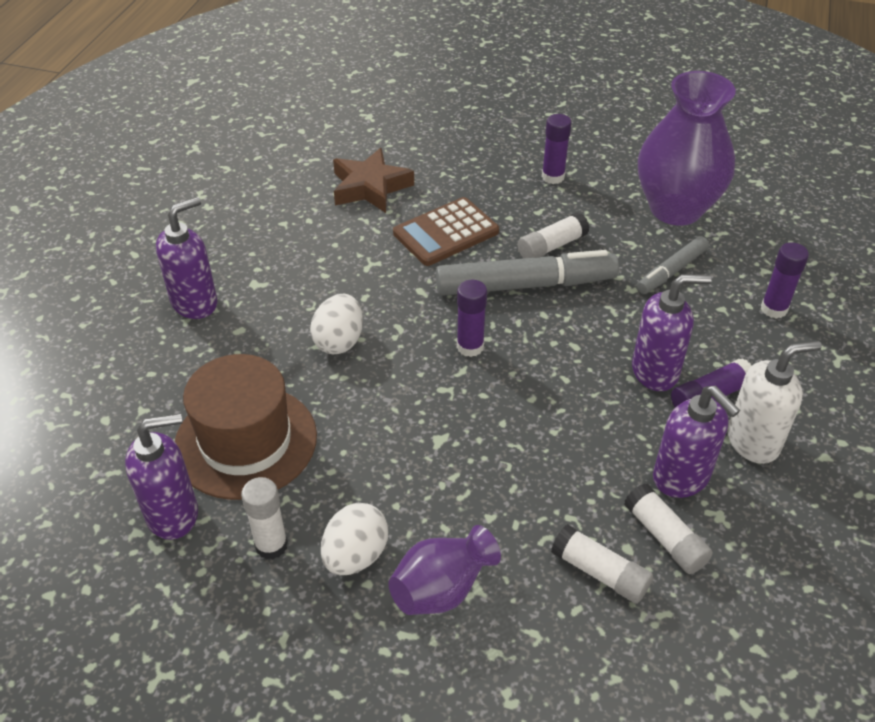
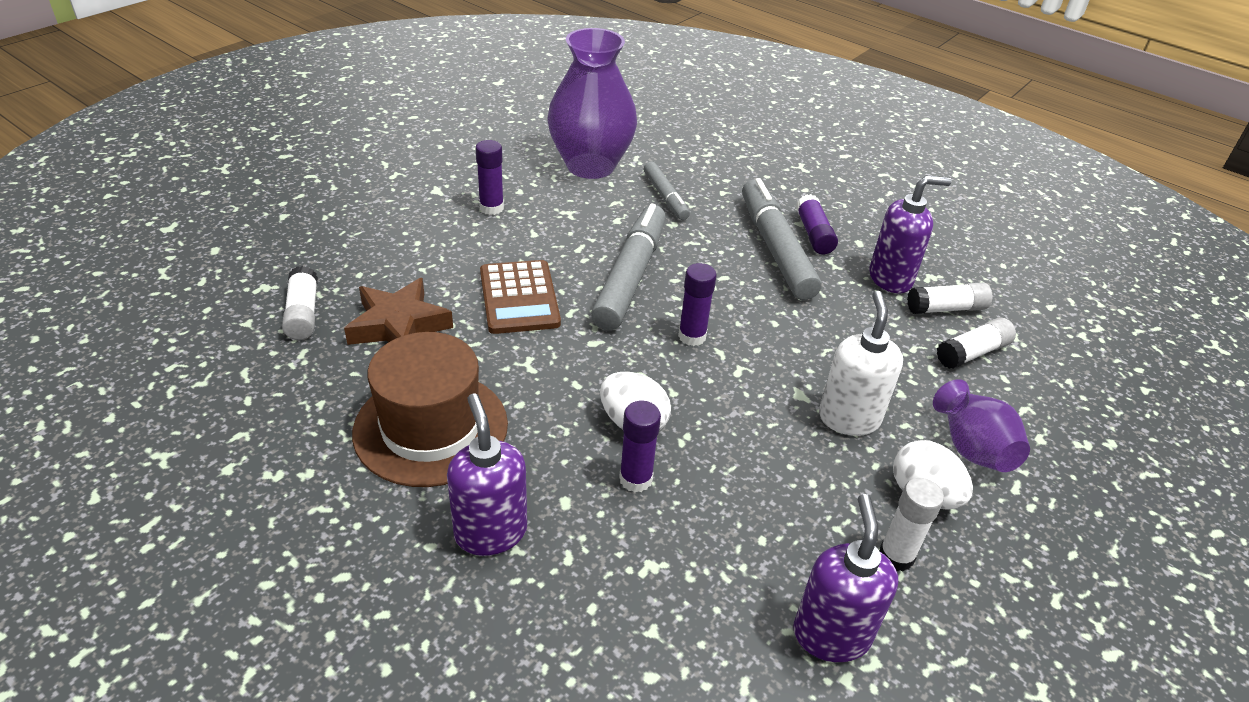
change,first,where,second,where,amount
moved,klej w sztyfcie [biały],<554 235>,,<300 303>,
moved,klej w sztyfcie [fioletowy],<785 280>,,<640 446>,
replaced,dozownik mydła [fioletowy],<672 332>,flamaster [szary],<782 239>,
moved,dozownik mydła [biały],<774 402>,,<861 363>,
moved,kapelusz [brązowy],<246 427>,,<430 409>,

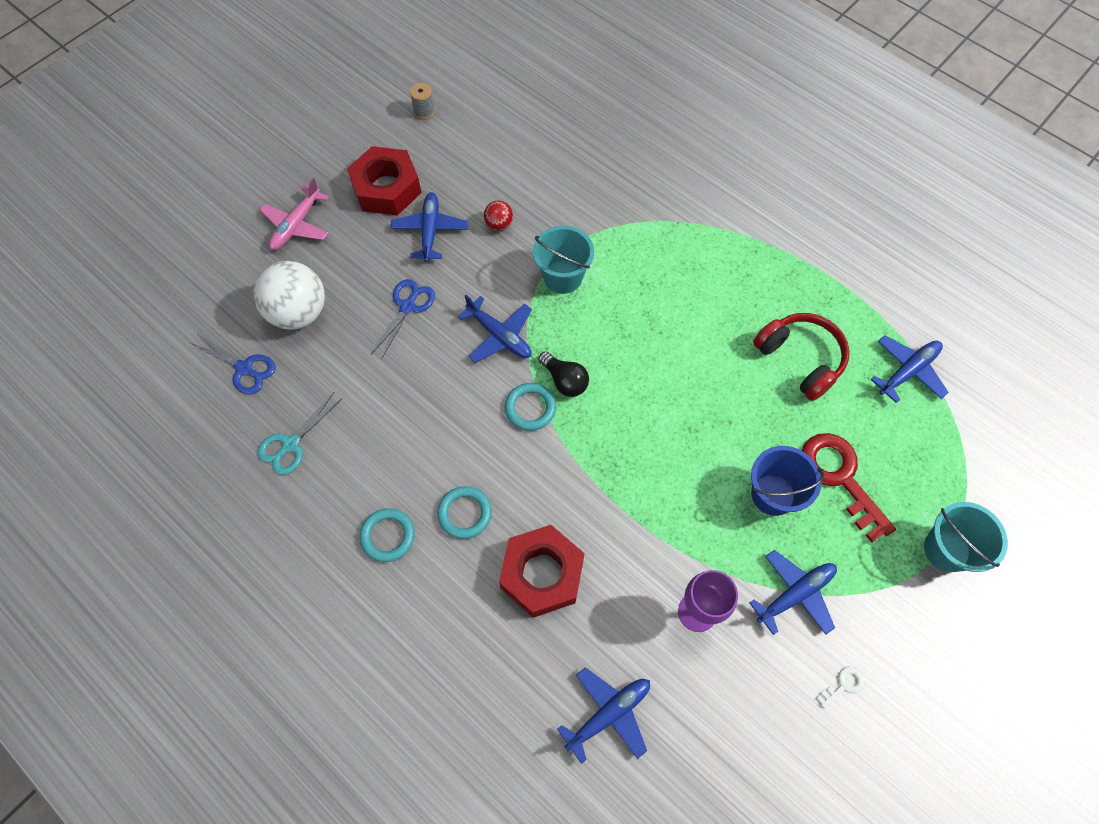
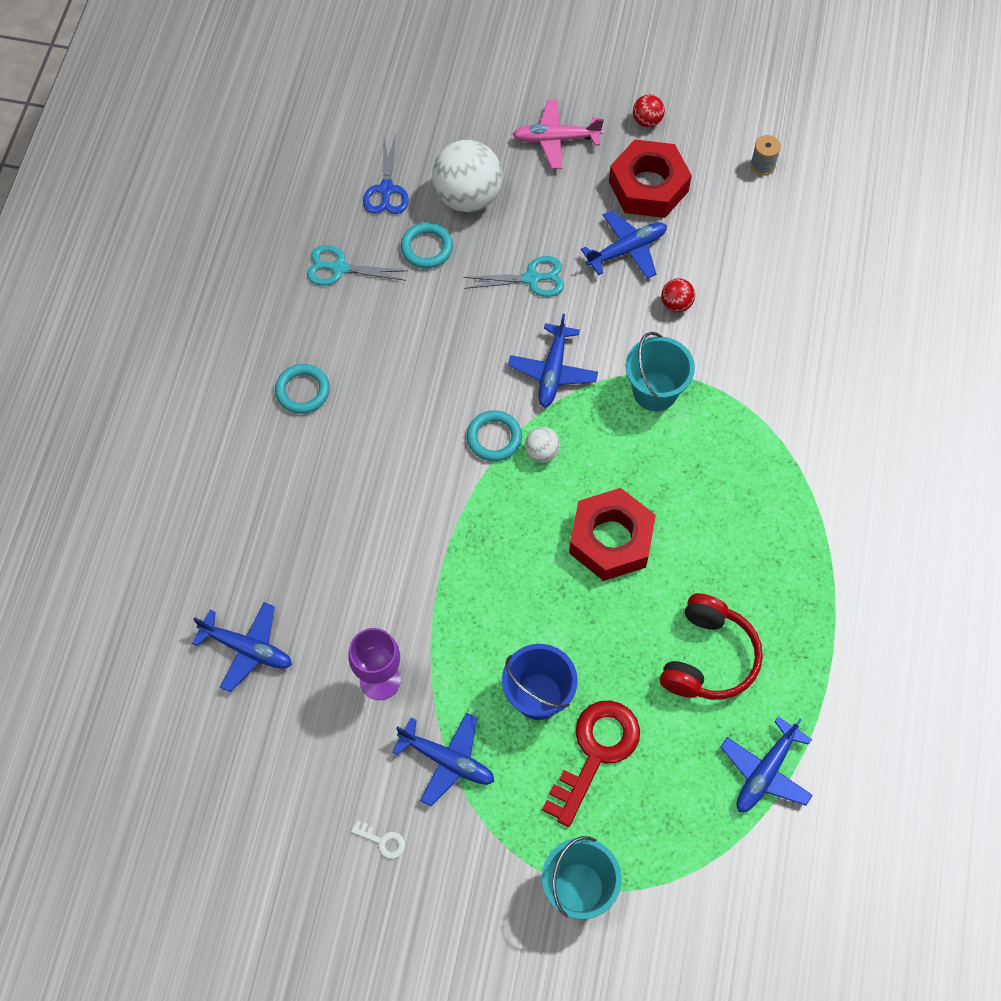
change,first,where,second,where,amount
recoloured,nożyczki [niebieski],<403 319>,nożyczki [turkusowy],<513 276>,
turned,samolot [niebieski],<910 369>,,<767 764>,105 degrees clockwise
replaced,żarówka [czarny],<563 374>,piłka [biały],<542 445>,
moved,pierścień [turkusowy],<464 512>,,<427 245>,
moved,nakrętka [czerwony],<542 571>,,<612 534>,
added,,,piłka [czerwony],<649 111>,

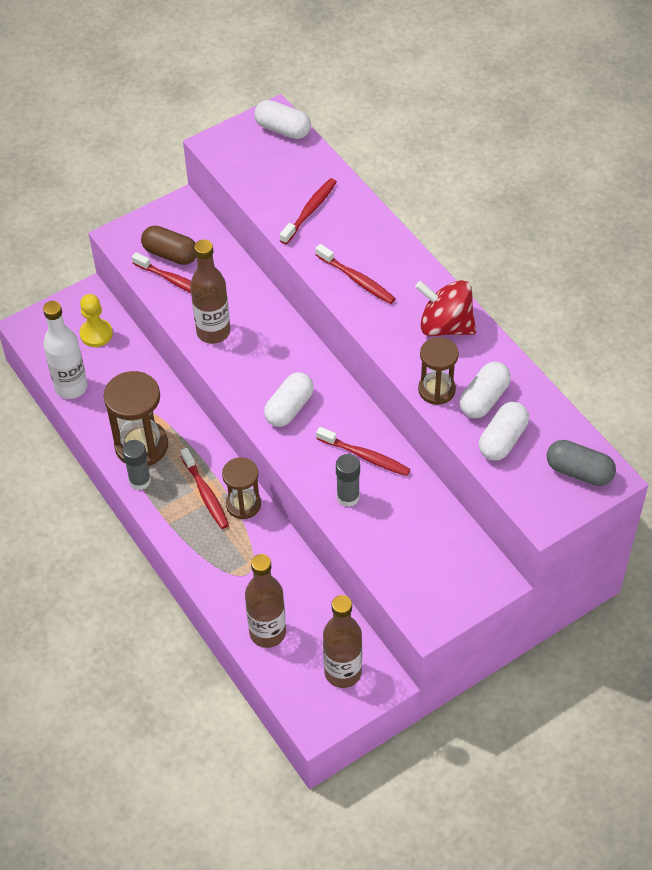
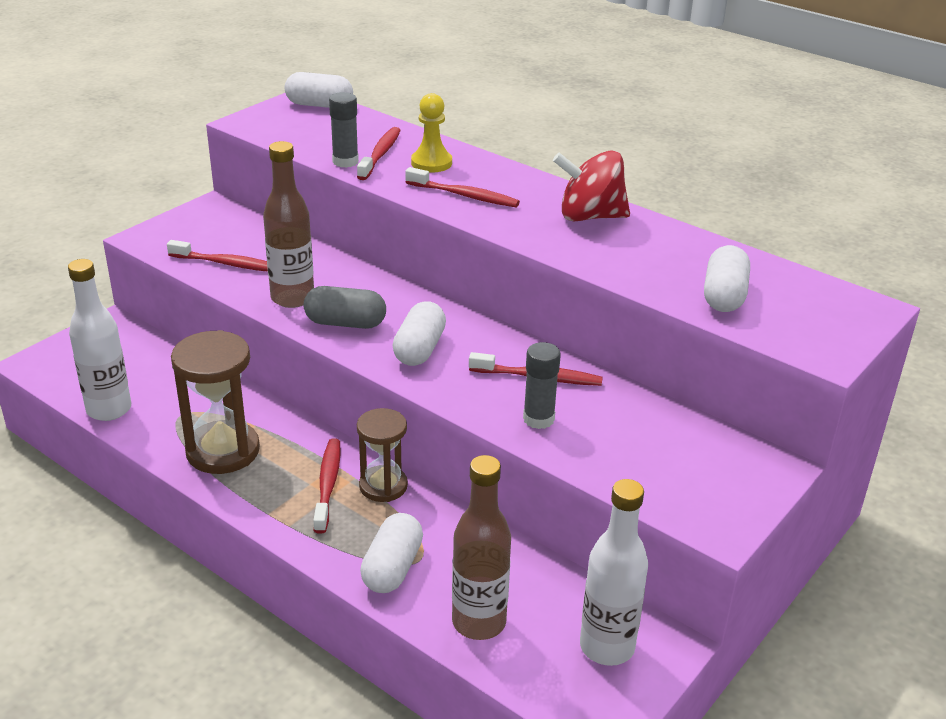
change,first,where,second,where,amount
removed,kapsułka [brązowy],<169 245>,,,
moved,pionek [żółty],<96 320>,,<431 132>,
removed,klepsydra [brązowy],<438 371>,,,
moved,kapsułka [biały],<485 390>,,<391 553>,
moved,klej w sztyfcie [szary],<136 465>,,<344 130>,
moved,kapsułka [szary],<581 463>,,<345 307>,
turned,szczoteczka do zębów [czerwony],<204 488>,,<327 486>,135 degrees counterclockwise
recoloured,butelka [brązowy],<342 641>,butelka [biały],<614 572>,

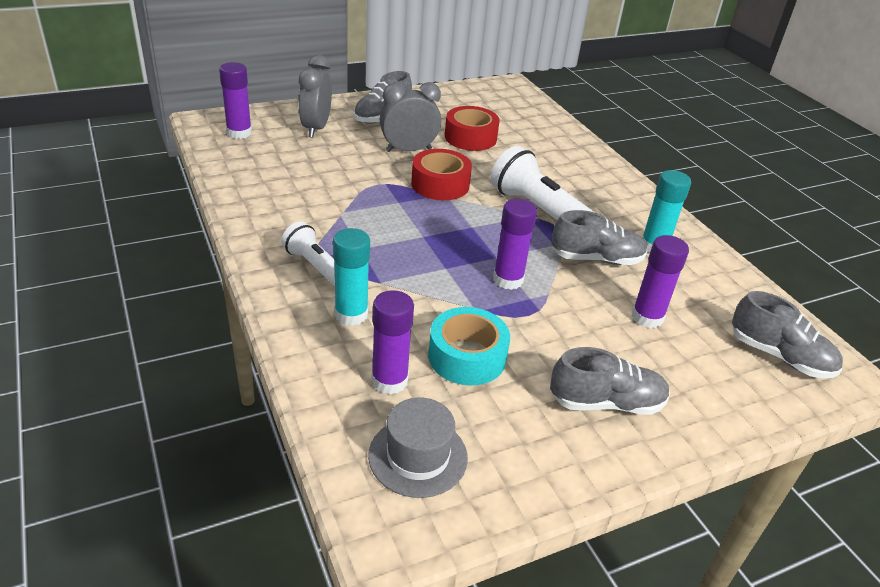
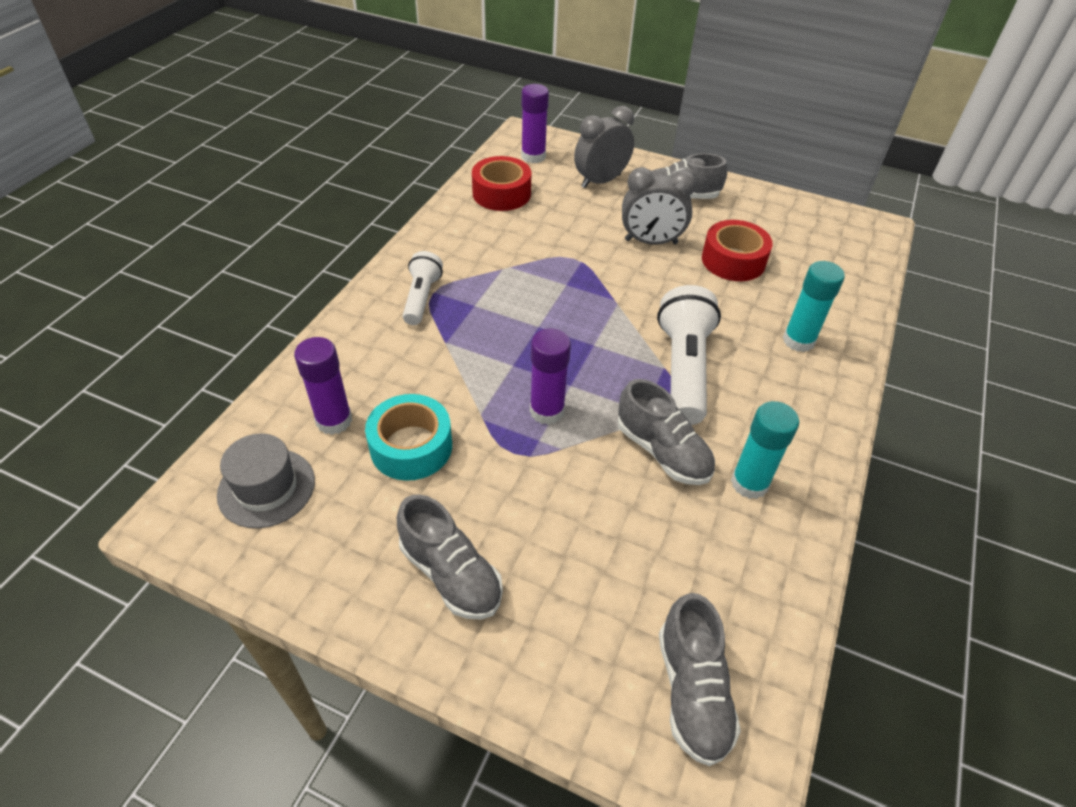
change,first,where,second,where,amount
turned,budzik [szary],<410 117>,,<659 205>,150 degrees clockwise
moved,taśma klejąca [czerwony],<441 174>,,<501 183>,
moved,klej w sztyfcie [turkusowy],<351 277>,,<814 306>,
removed,klej w sztyfcie [fioletowy],<660 281>,,,

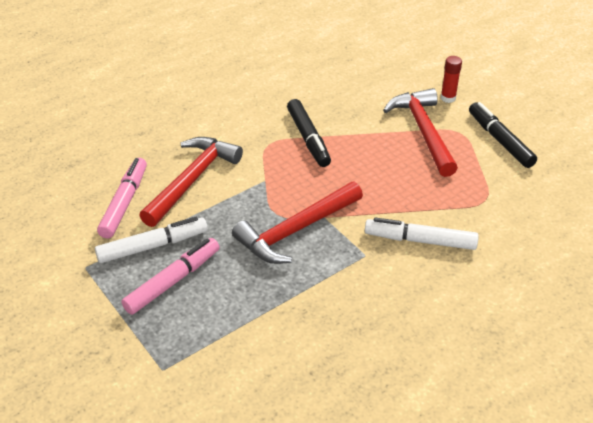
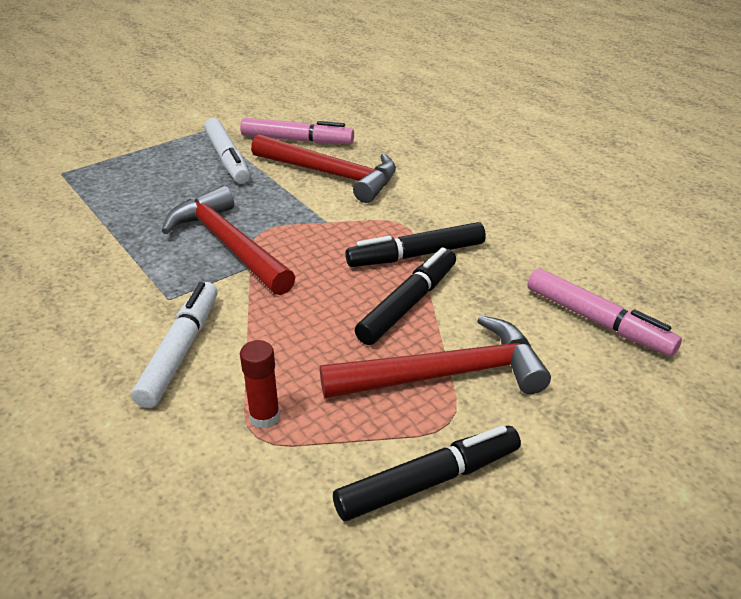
change,first,where,second,where,amount
moved,klej w sztyfcie [czerwony],<451 79>,,<260 384>,
moved,flamaster [różowy],<170 276>,,<604 312>,
added,,,flamaster [czarny],<405 296>,

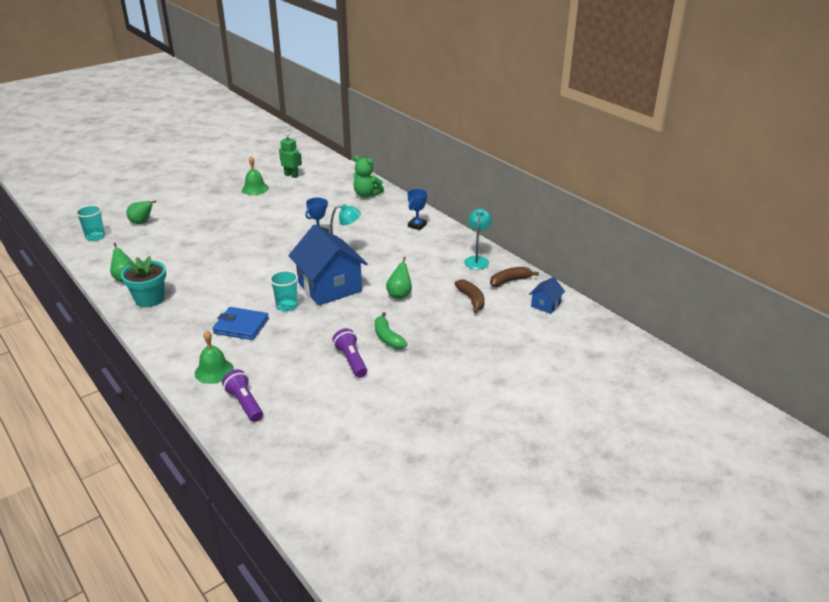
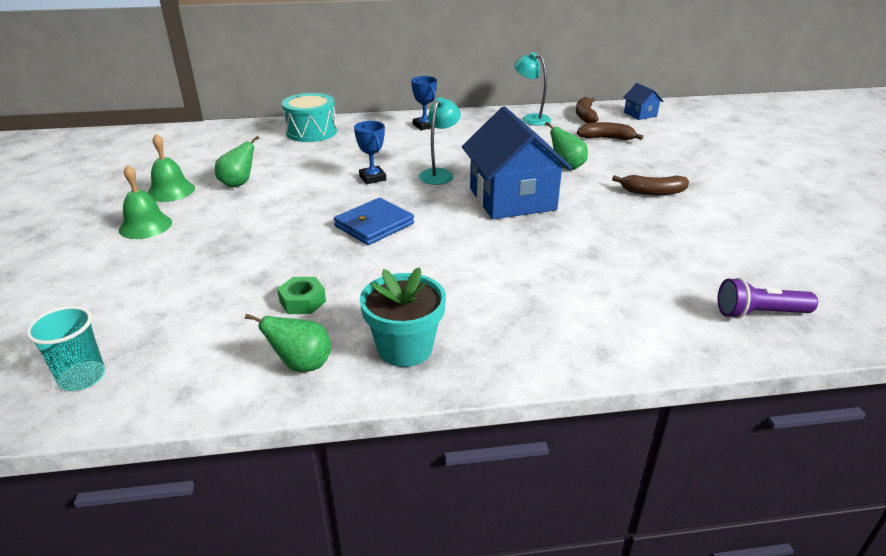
change,first,where,second,where,amount
removed,robot [zielony],<290 155>,,,
replaced,miś [zielony],<368 176>,bęben [turkusowy],<309 117>,
moved,gruszka [zielony],<141 212>,,<237 162>,
turned,domek [niebieski],<328 265>,,<517 162>,75 degrees clockwise
removed,szklanka [turkusowy],<284 291>,,,
moved,portfel [niebieski],<240 323>,,<374 221>,
recoloured,banan [zielony],<391 330>,banan [brązowy],<650 185>,
removed,latarka [fioletowy],<349 353>,,,
moved,dzwonek [zielony],<214 357>,,<145 202>,
added,,,nakrętka [zielony],<301 295>,

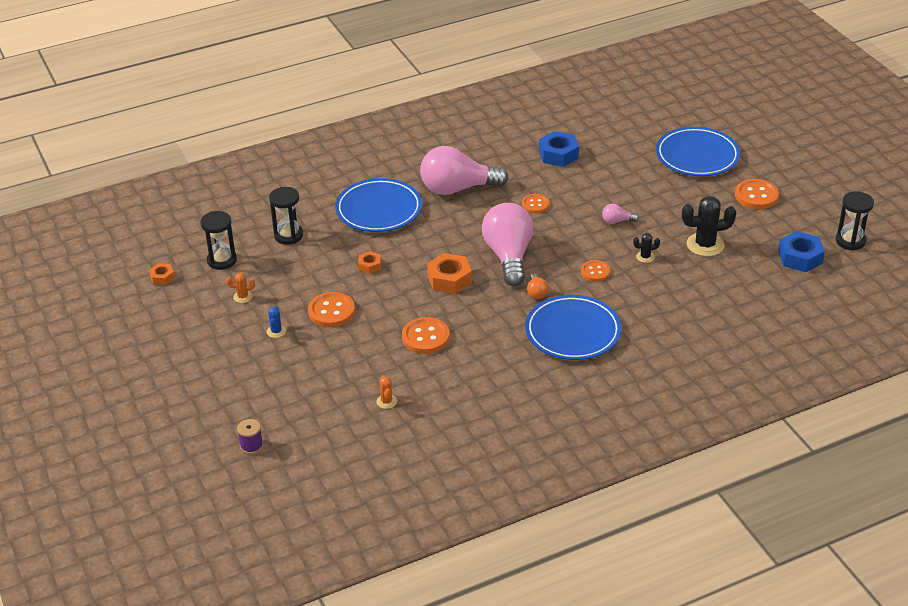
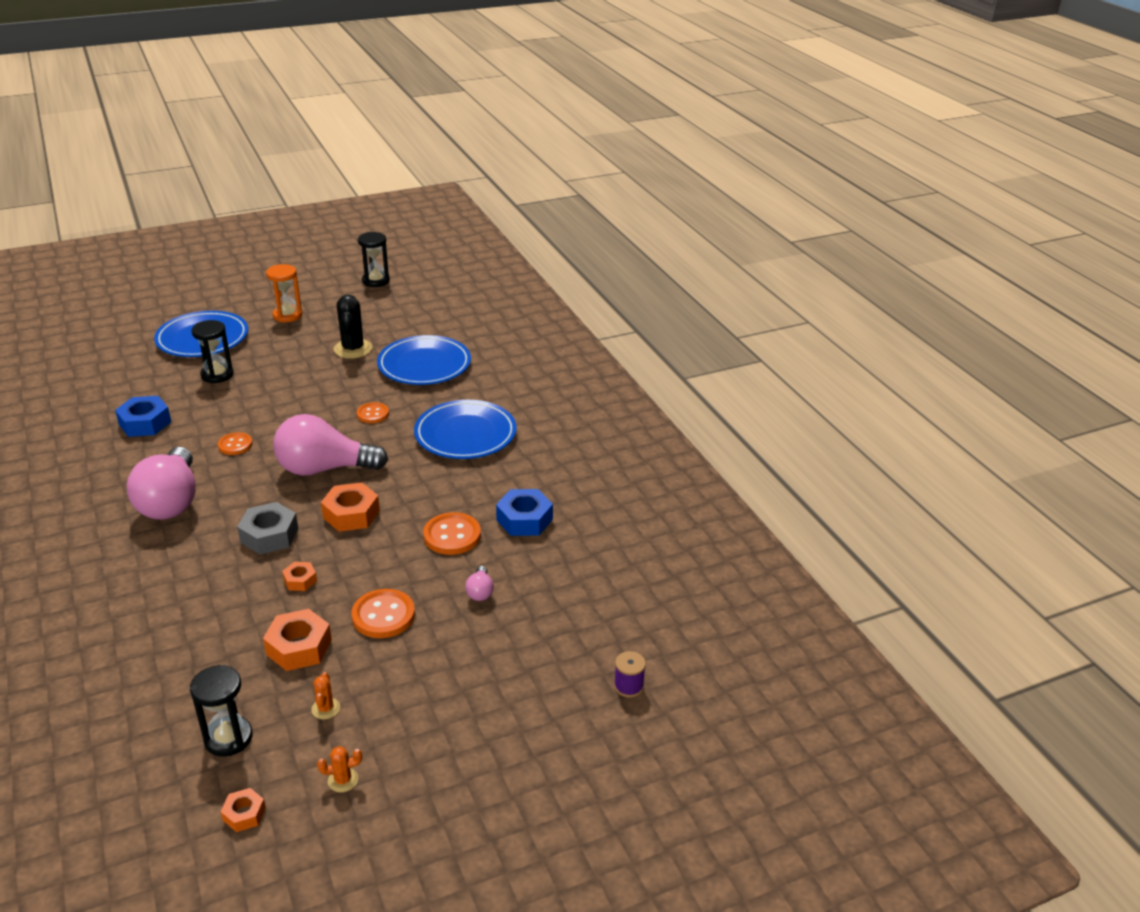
change,first,where,second,where,amount
moved,talerz [niebieski],<378 205>,,<424 360>,
replaced,guzik [pomarańczowy],<757 194>,klepsydra [pomarańczowy],<284 293>,
moved,klepsydra [czarny],<286 216>,,<212 352>,
moved,żarówka [różowy],<620 214>,,<479 583>,
moved,nakrętka [niebieski],<801 251>,,<524 512>,
removed,kaktus [czarny],<646 248>,,,
removed,żarówka [pomarańczowy],<538 286>,,,
removed,kaktus [niebieski],<276 322>,,,
moved,kaktus [pomarańczowy],<386 392>,,<339 769>,
added,,,nakrętka [szary],<268 528>,
added,,,nakrętka [pomarańczowy],<297 640>,

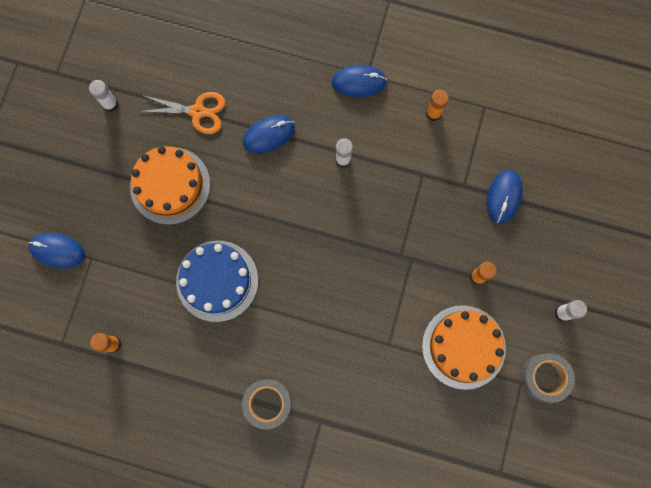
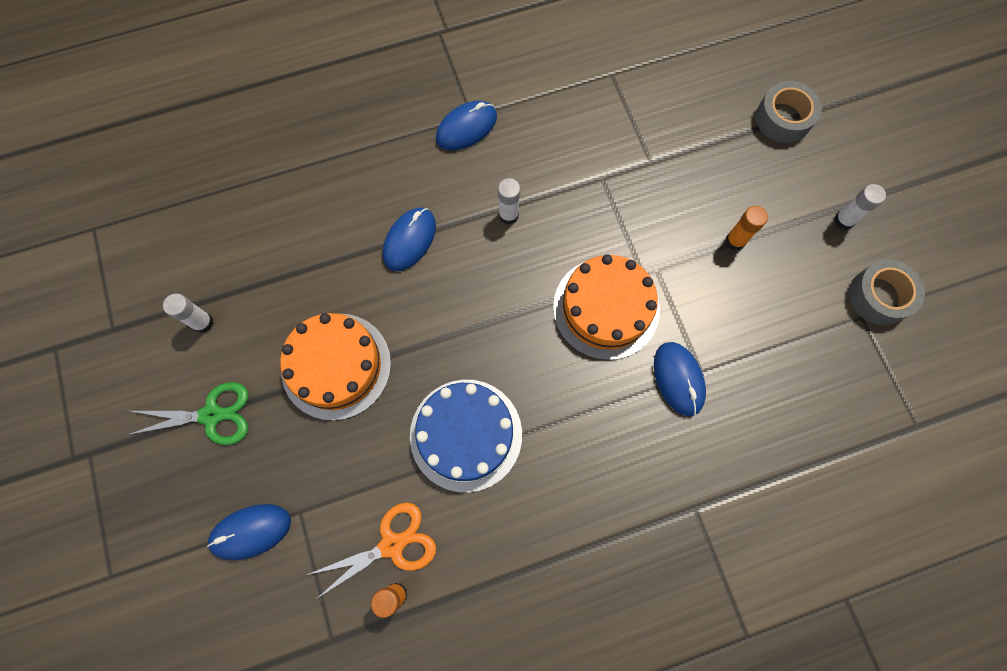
change,first,where,second,where,amount
removed,klej w sztyfcie [pomarańczowy],<437 105>,,,
moved,nożyczki [pomarańczowy],<182 113>,,<371 550>,
moved,myszka [niebieski],<505 197>,,<680 379>,
moved,tort [pomarańczowy],<464 347>,,<606 307>,
moved,taśma klejąca [szary],<267 404>,,<789 112>,
added,,,nożyczki [zielony],<188 413>,

